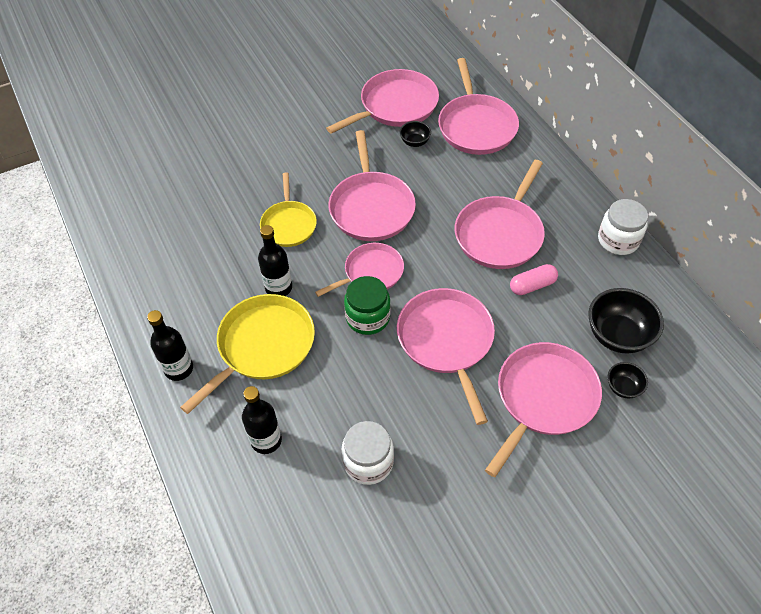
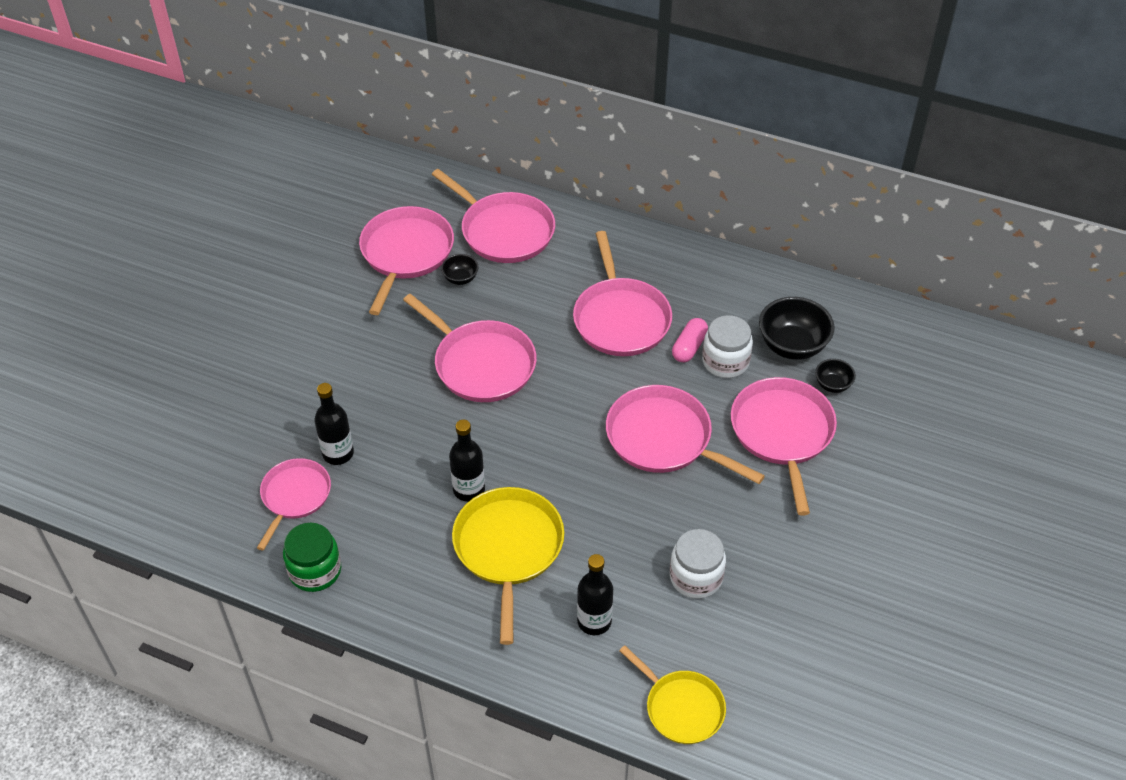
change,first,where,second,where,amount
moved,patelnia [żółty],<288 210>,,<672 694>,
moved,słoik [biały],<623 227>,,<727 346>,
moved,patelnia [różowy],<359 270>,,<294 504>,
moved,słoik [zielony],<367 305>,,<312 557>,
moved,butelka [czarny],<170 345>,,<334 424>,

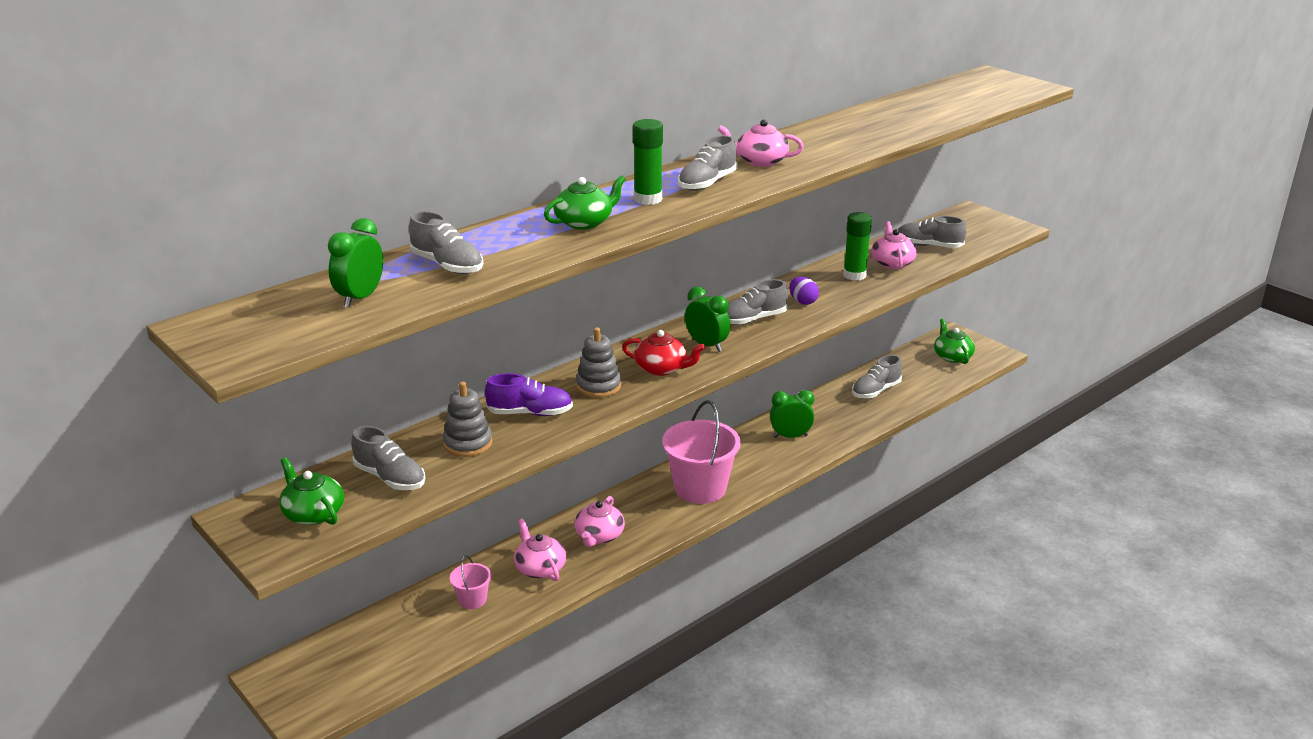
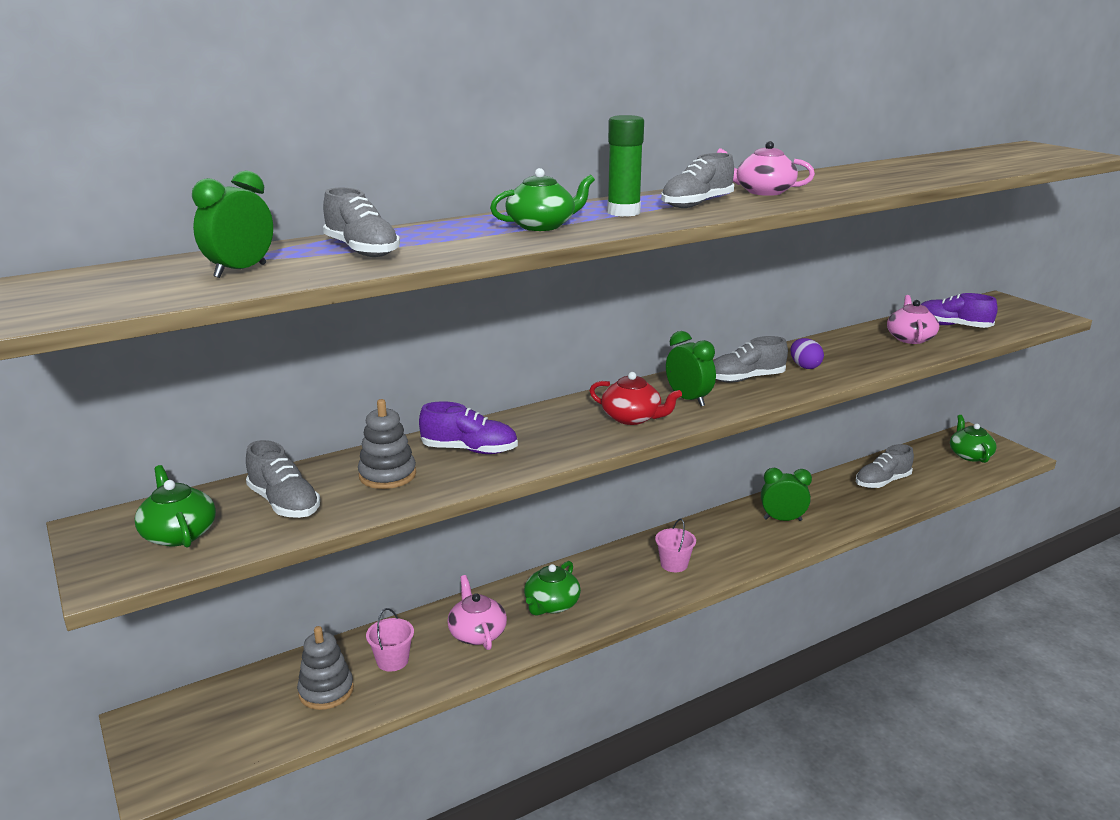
change,first,where,second,where,amount
removed,klej w sztyfcie [zielony],<857 246>,,,
recoloured,but [szary],<932 232>,but [fioletowy],<959 310>,
moved,zabawka nakładanka [szary],<598 362>,,<325 668>,
resized,wiadro [różowy],<701 452>,,<675 545>,x0.47
recoloured,imbryk [różowy],<600 521>,imbryk [zielony],<552 588>,

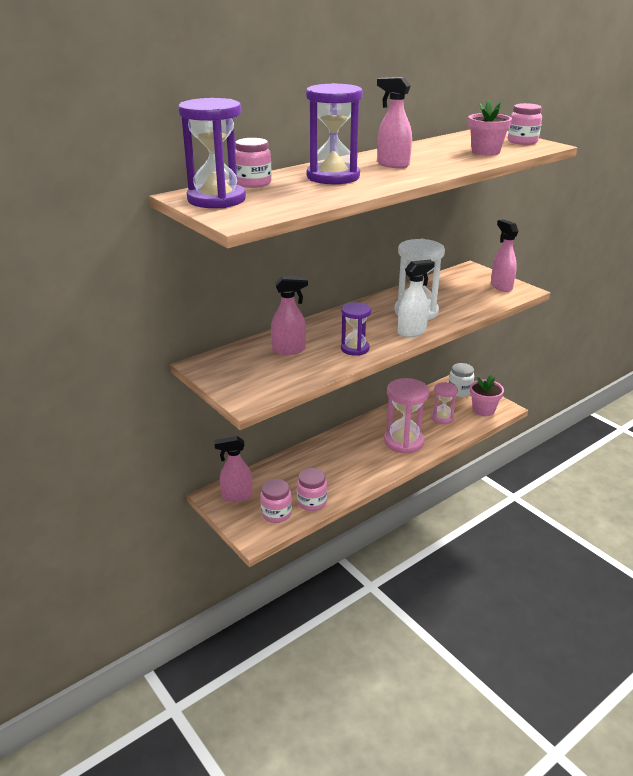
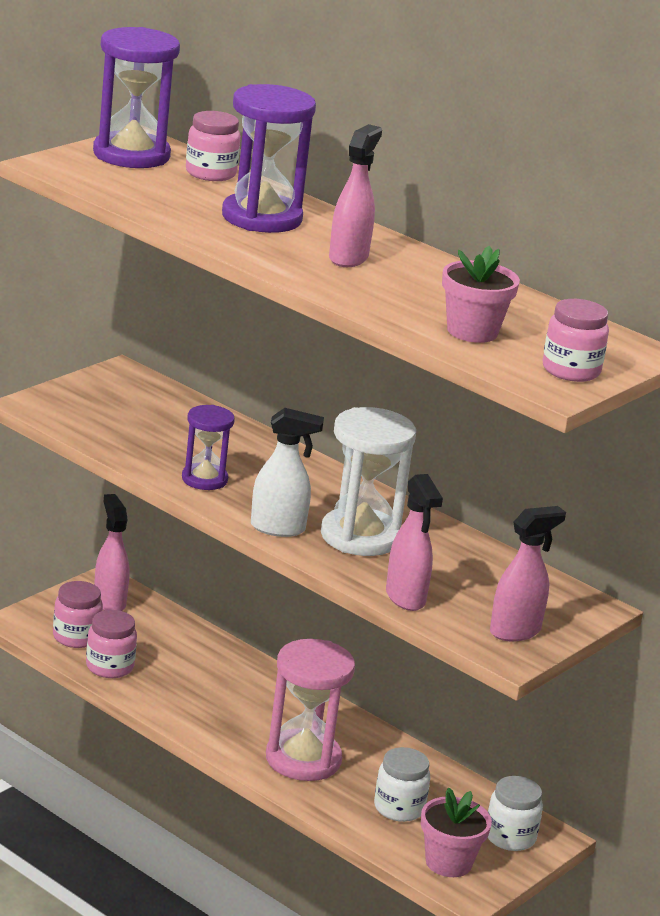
change,first,where,second,where,amount
turned,spryskiwacz [biały],<416 299>,,<287 472>,45 degrees counterclockwise
moved,spryskiwacz [różowy],<289 315>,,<414 542>,
replaced,klepsydra [różowy],<444 403>,słoik [biały],<402 784>,

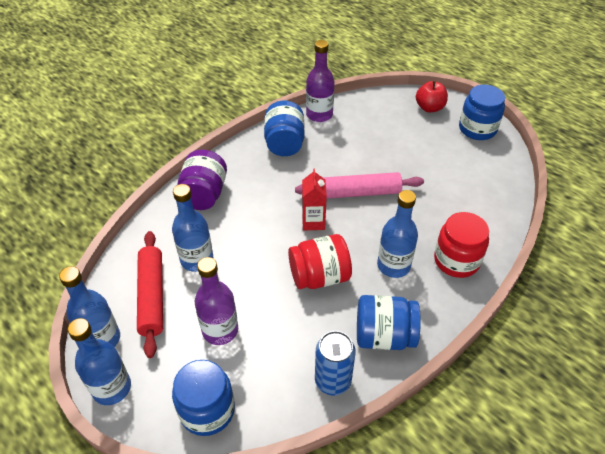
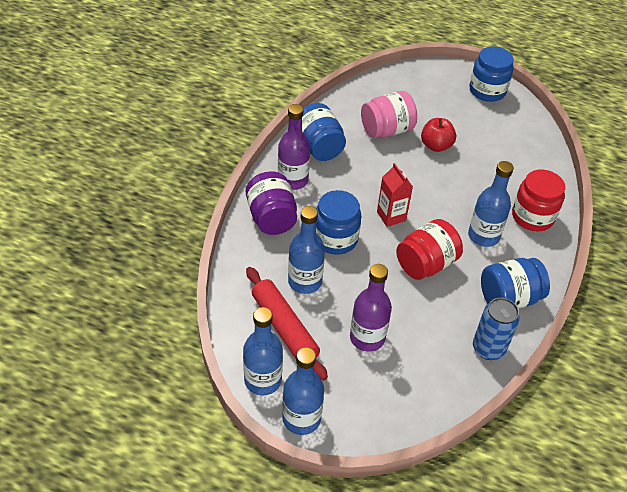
change,first,where,second,where,amount
moved,butelka [fioletowy],<320 81>,,<294 147>,
moved,jabłko [czerwony],<432 96>,,<438 135>,
removed,wałek do ciasta [różowy],<359 185>,,,
moved,słoik [niebieski],<203 398>,,<338 222>,
added,,,słoik [różowy],<389 114>,

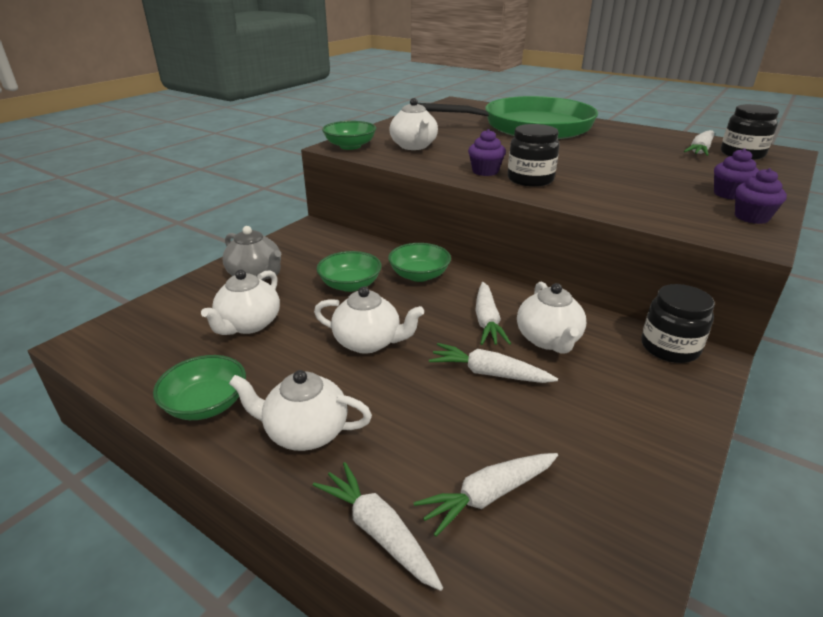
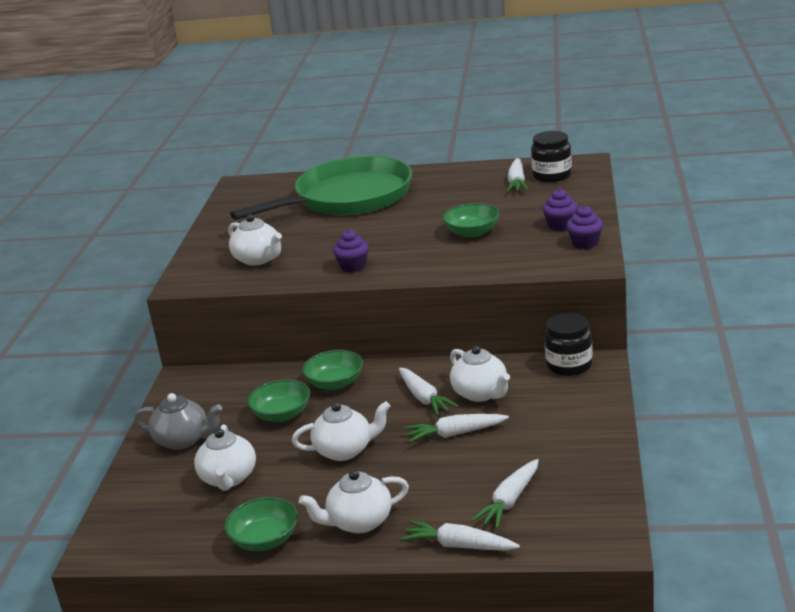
change,first,where,second,where,amount
moved,miska [zielony],<349 135>,,<471 220>,
removed,słoik [czarny],<533 155>,,,

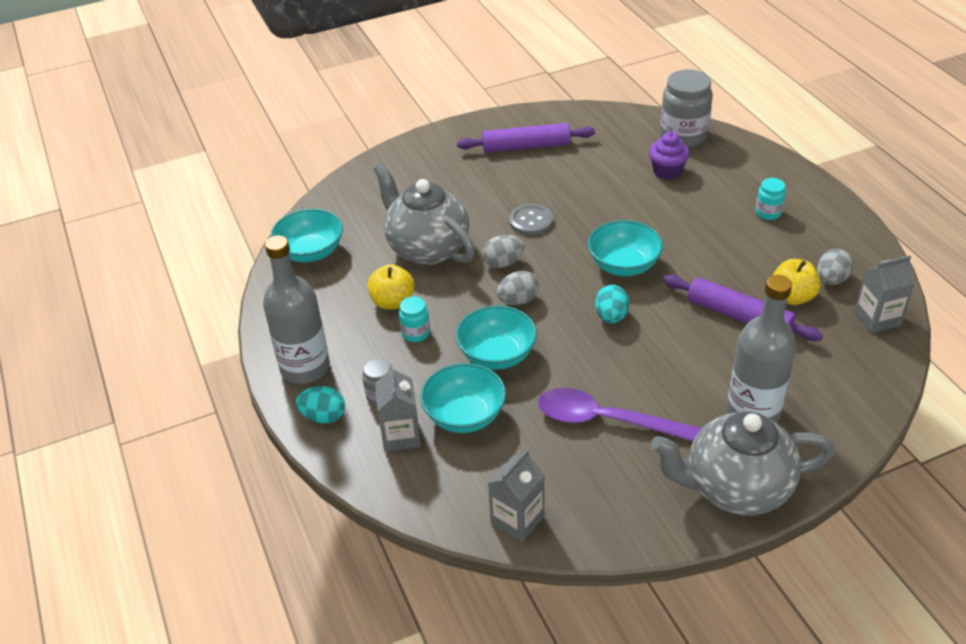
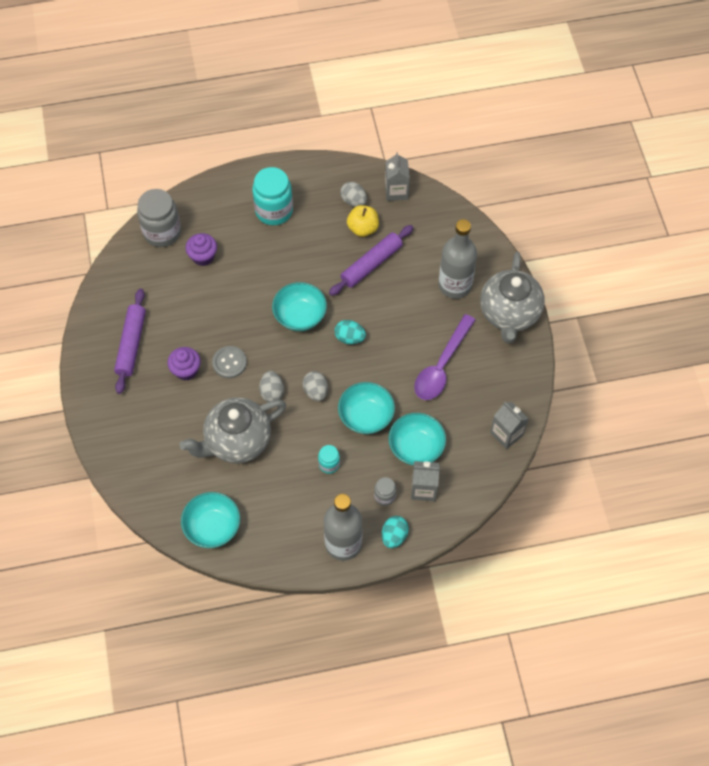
change,first,where,second,where,amount
resized,słoik [turkusowy],<770 199>,,<272 196>,x1.99
removed,jabłko [żółty],<391 287>,,,
added,,,muffinka [fioletowy],<184 363>,

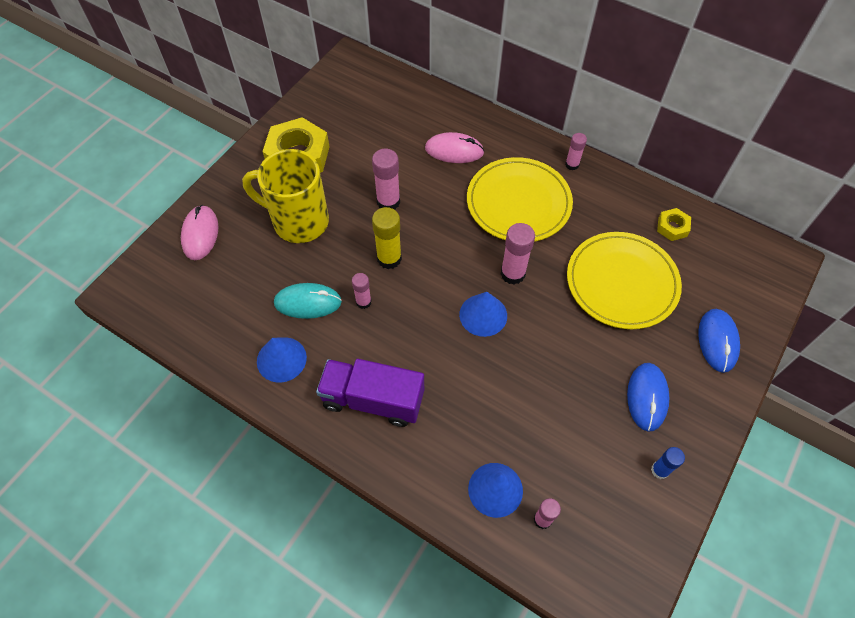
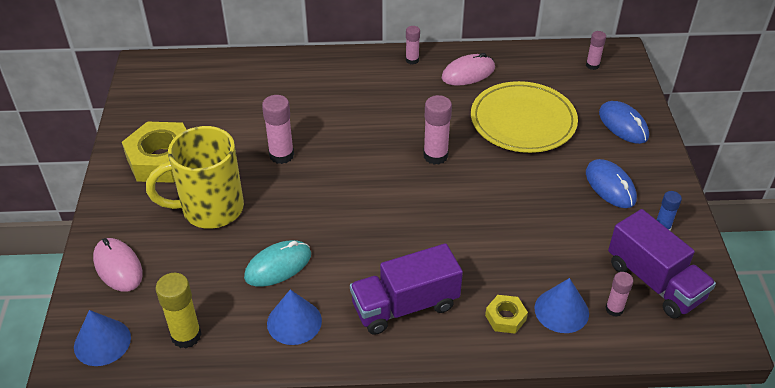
change,first,where,second,where,amount
moved,myszka [różowy],<454 147>,,<468 69>,
removed,talerz [żółty],<520 199>,,,
moved,klej w sztyfcie [żółty],<387 238>,,<179 310>,
moved,nakrętka [żółty],<674 224>,,<506 314>,
moved,klej w sztyfcie [różowy],<362 291>,,<596 50>,
moved,stożek [niebieski],<483 314>,,<102 338>,
added,,,ciężarówka [fioletowy],<662 264>,

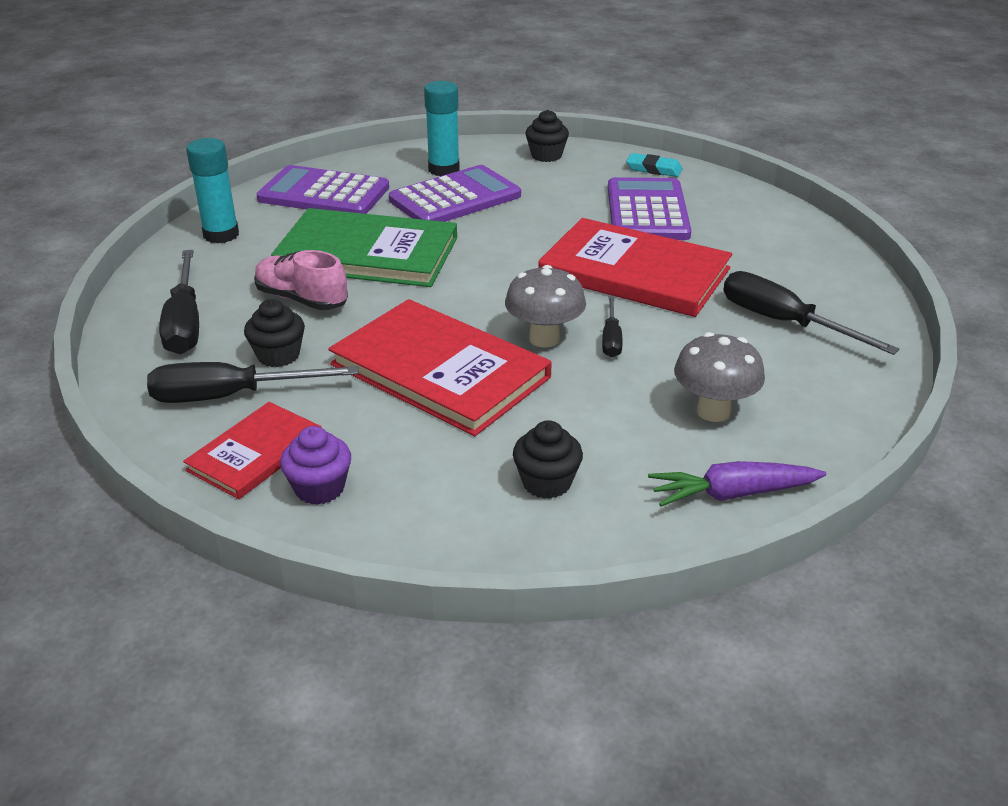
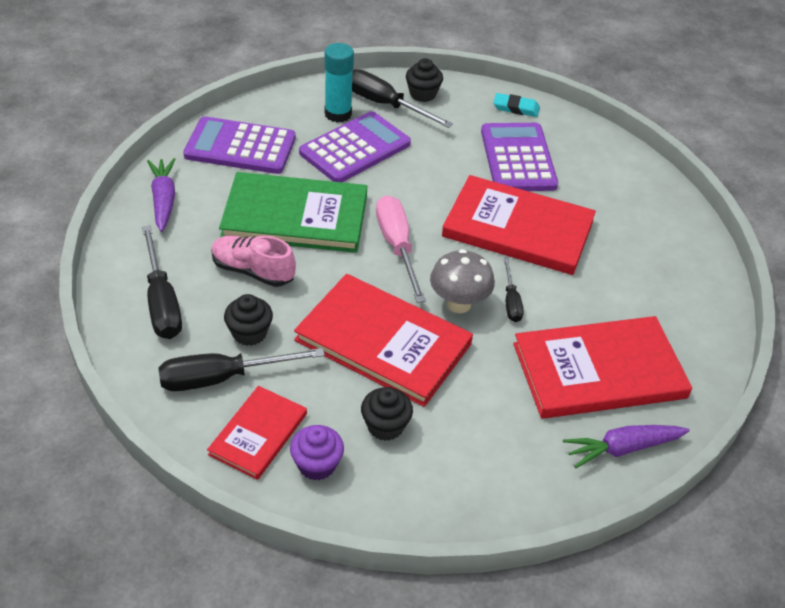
change,first,where,second,where,amount
replaced,klej w sztyfcie [turkusowy],<212 190>,marchewka [fioletowy],<161 195>,
moved,śrubokręt [czarny],<811 313>,,<402 98>,
replaced,grzyb [szary],<719 377>,książka [czerwony],<602 367>,
moved,muffinka [czarny],<548 459>,,<387 414>,
added,,,śrubokręt [różowy],<401 249>,

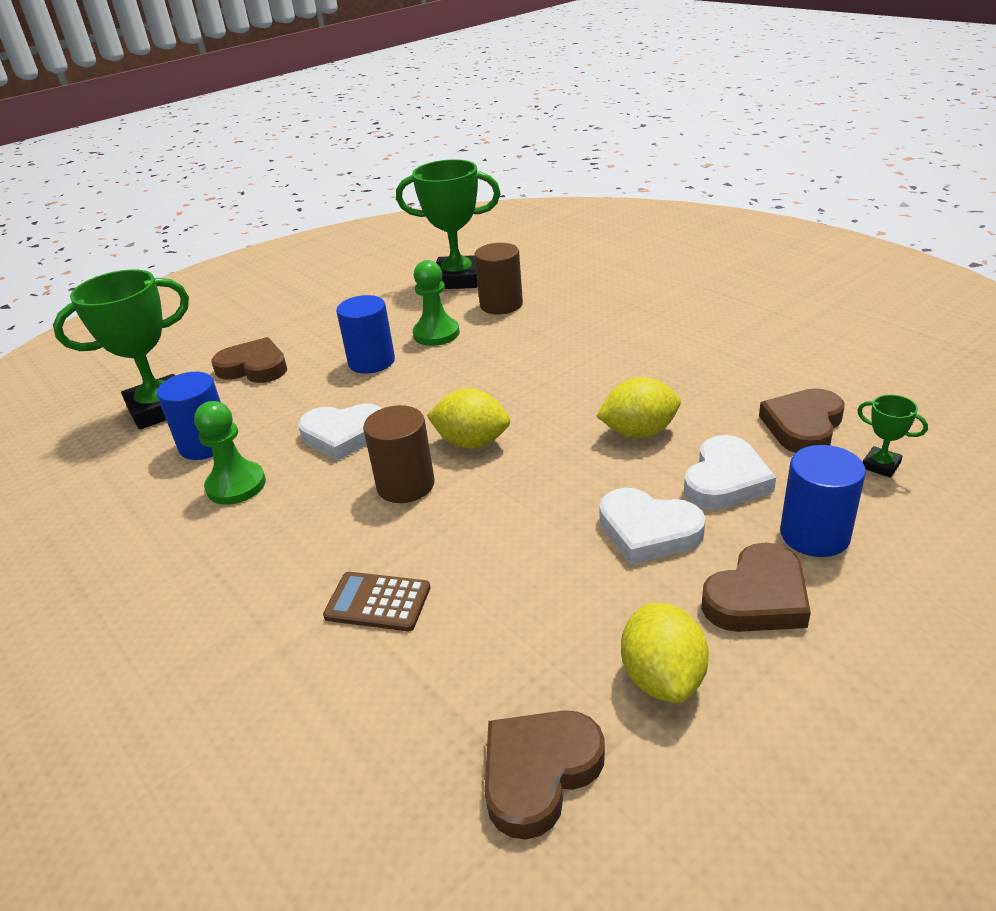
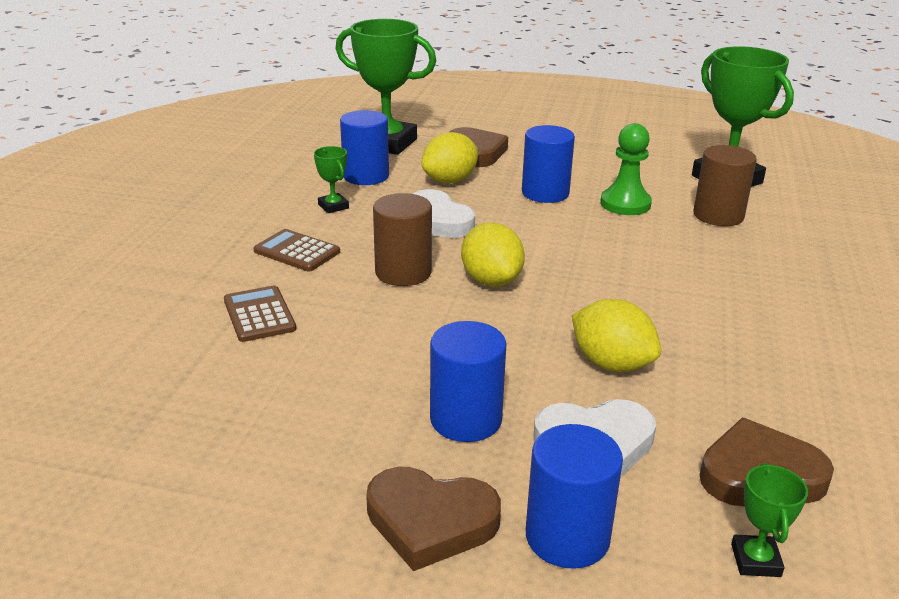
change,first,where,second,where,amount
replaced,pionek [zielony],<230 453>,puchar [zielony],<331 179>,
replaced,serce [biały],<652 526>,walec [niebieski],<468 381>,
moved,cytryna [żółty],<665 653>,,<450 157>,
removed,serce [brązowy],<544 774>,,,
added,,,kalkulator [brązowy],<296 250>,

